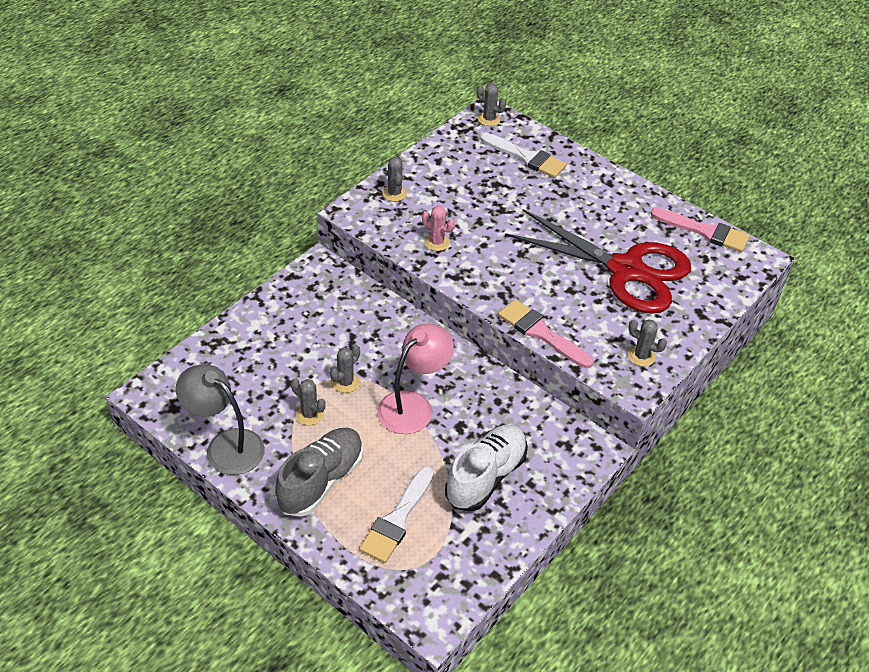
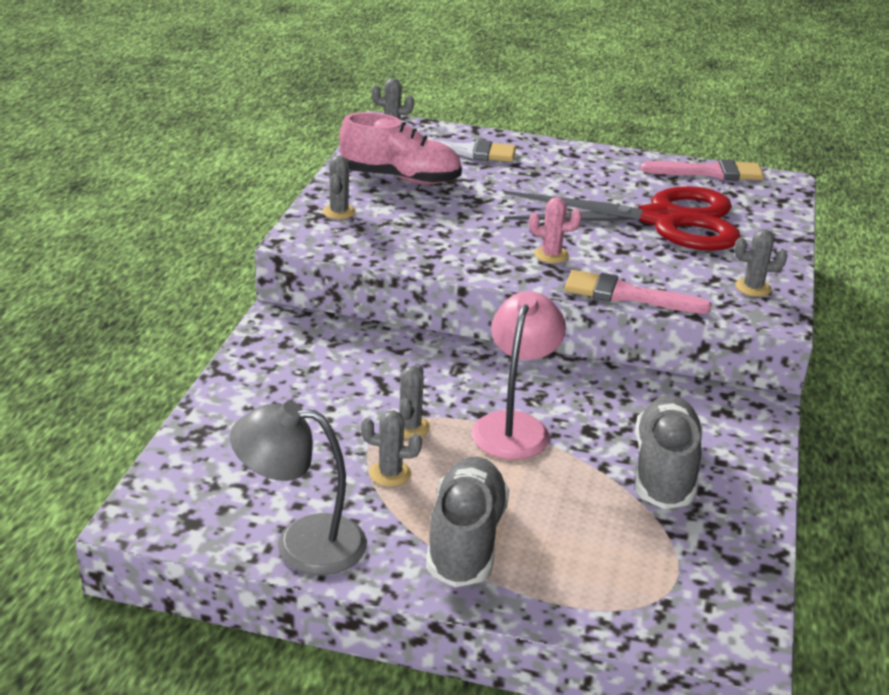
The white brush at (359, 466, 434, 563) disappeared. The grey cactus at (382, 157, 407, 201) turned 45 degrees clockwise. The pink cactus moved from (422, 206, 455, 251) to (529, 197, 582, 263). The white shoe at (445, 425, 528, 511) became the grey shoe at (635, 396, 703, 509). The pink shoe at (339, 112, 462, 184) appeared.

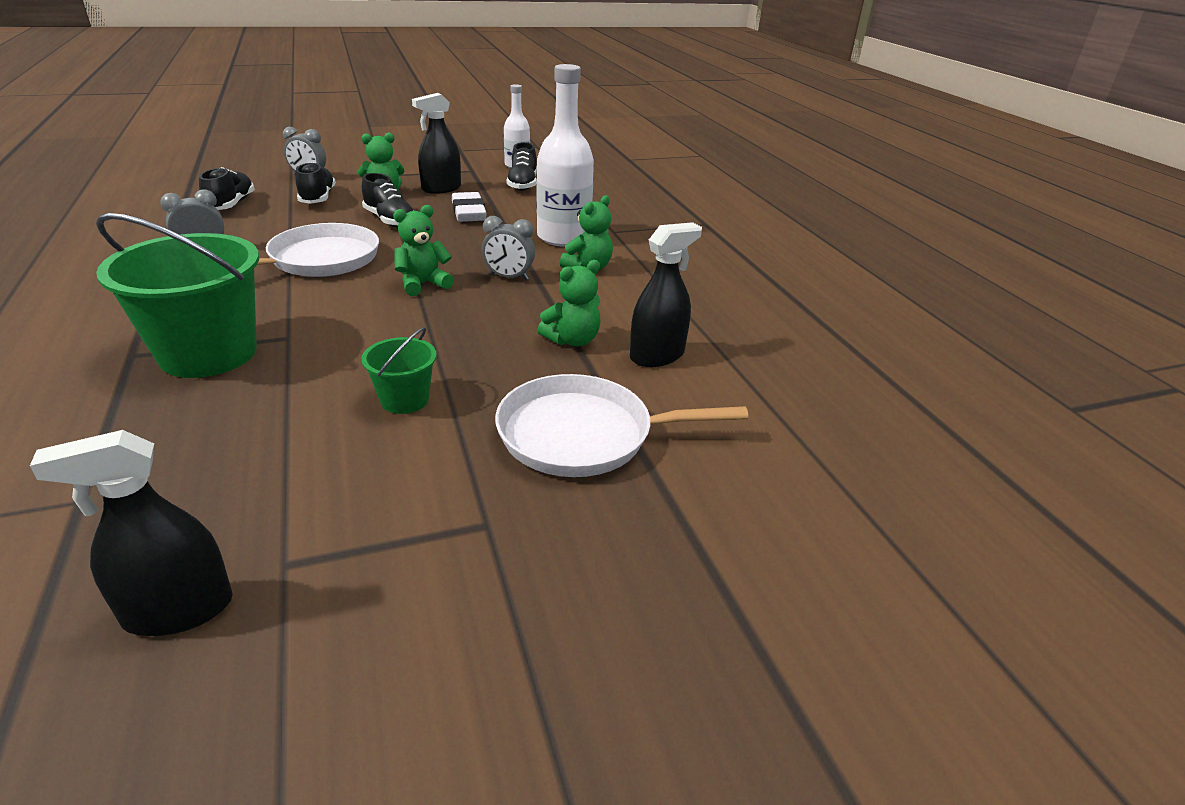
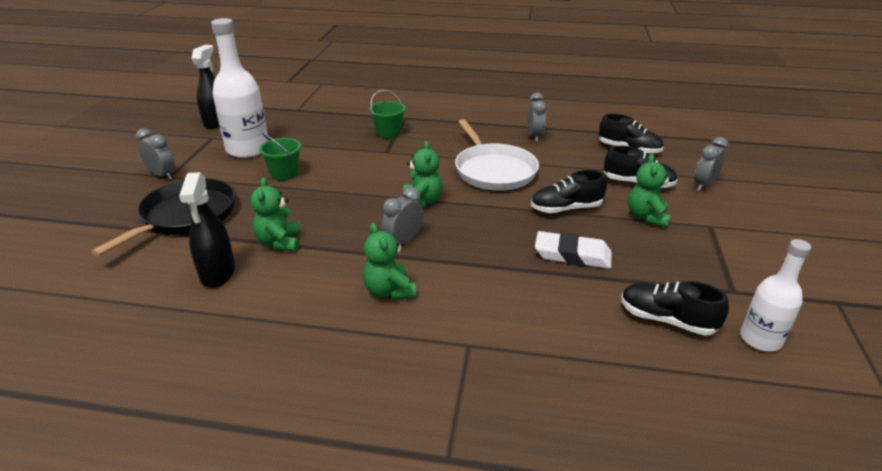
The green bucket at (96, 213, 259, 378) changed to 0.49 times the size. The black spray bottle at (412, 93, 461, 194) disappeared. The white pan at (495, 374, 748, 477) became the black pan at (91, 178, 236, 257). The white bottle moved from (537, 64, 594, 247) to (211, 18, 269, 158). The grey clock at (136, 129, 175, 180) appeared.

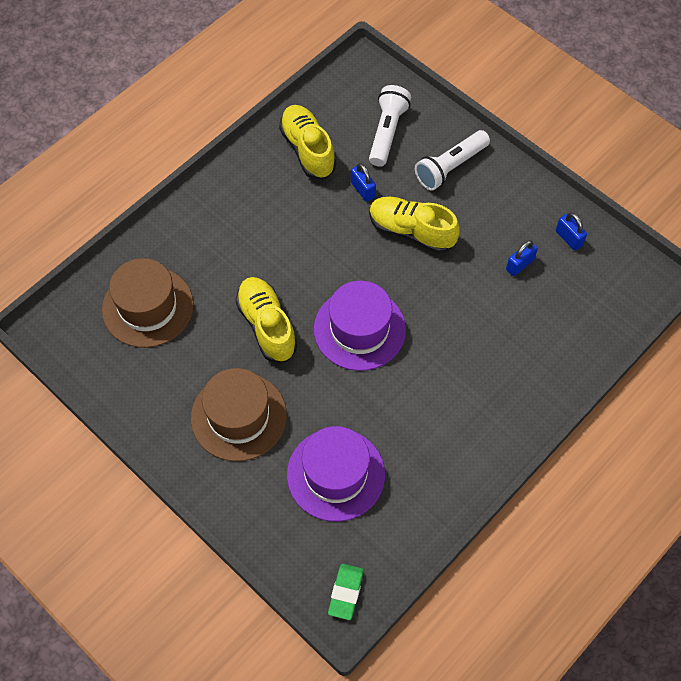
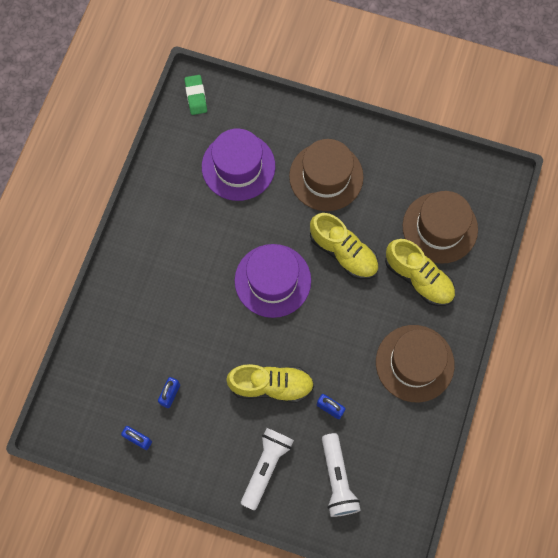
The yellow shoe moved from (279, 105, 336, 179) to (385, 239, 455, 306). The brown hat at (376, 325, 455, 402) appeared.

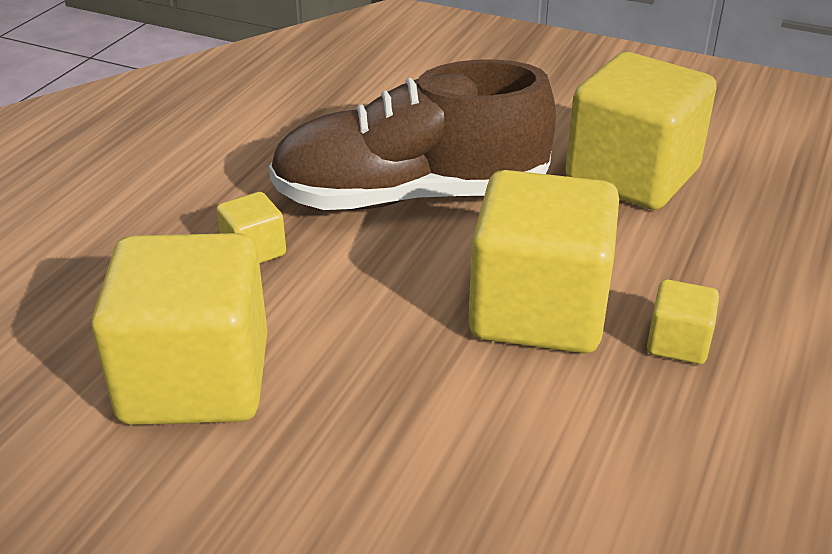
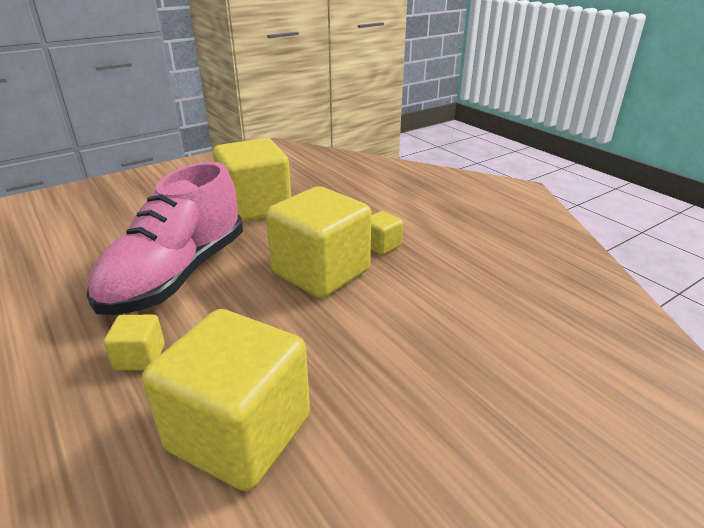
The brown shoe at (269, 59, 556, 210) became the pink shoe at (87, 162, 243, 315).

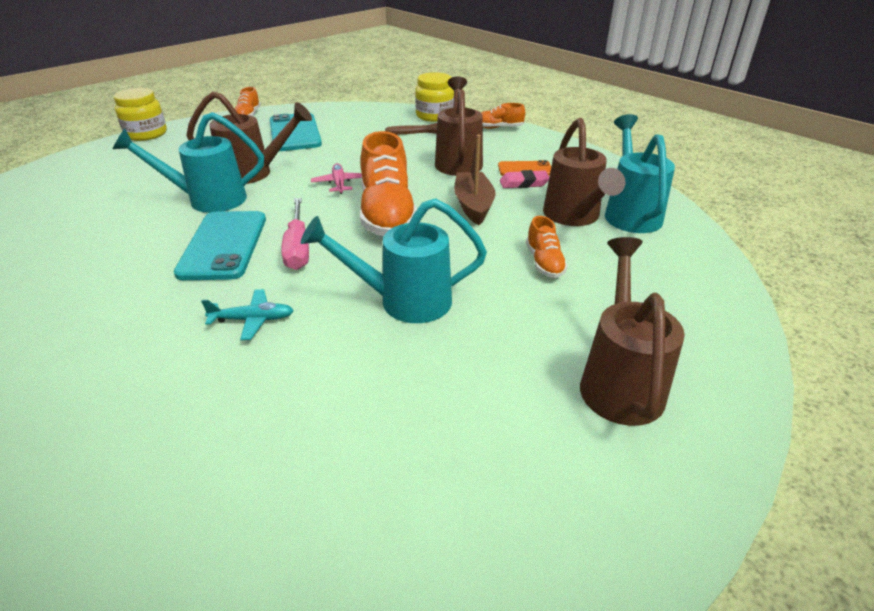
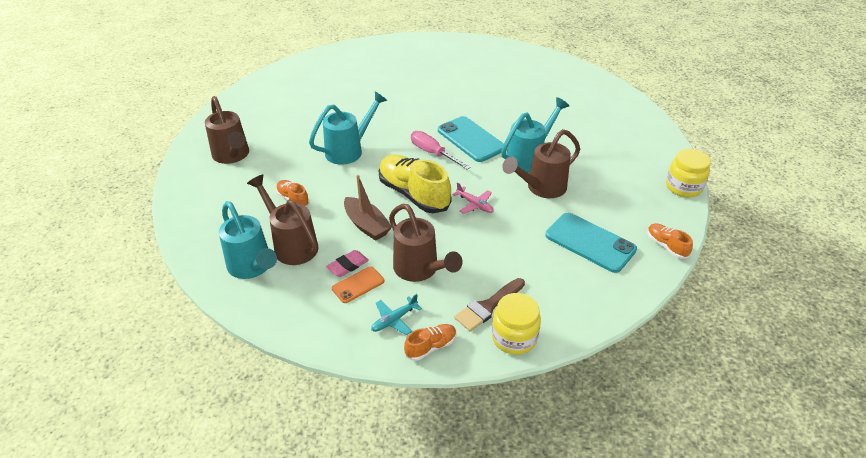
The turquoise plane moved from (201, 289, 294, 340) to (371, 294, 422, 335). The orange shoe at (360, 131, 417, 236) became the yellow shoe at (379, 155, 452, 213).

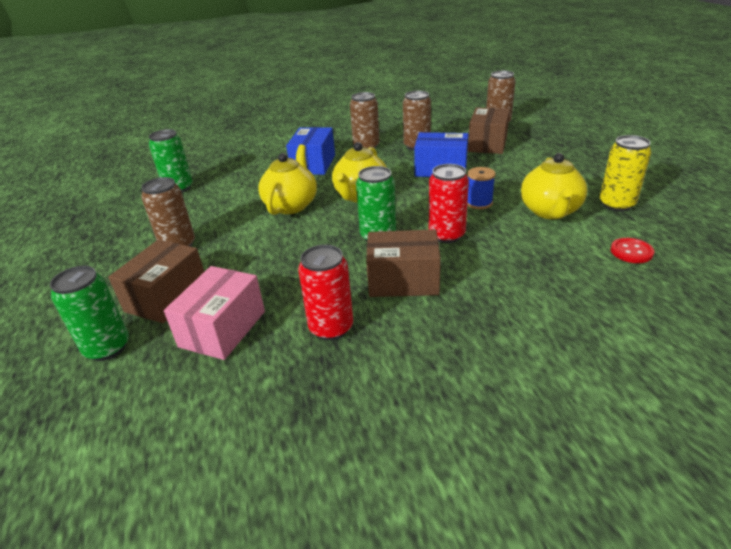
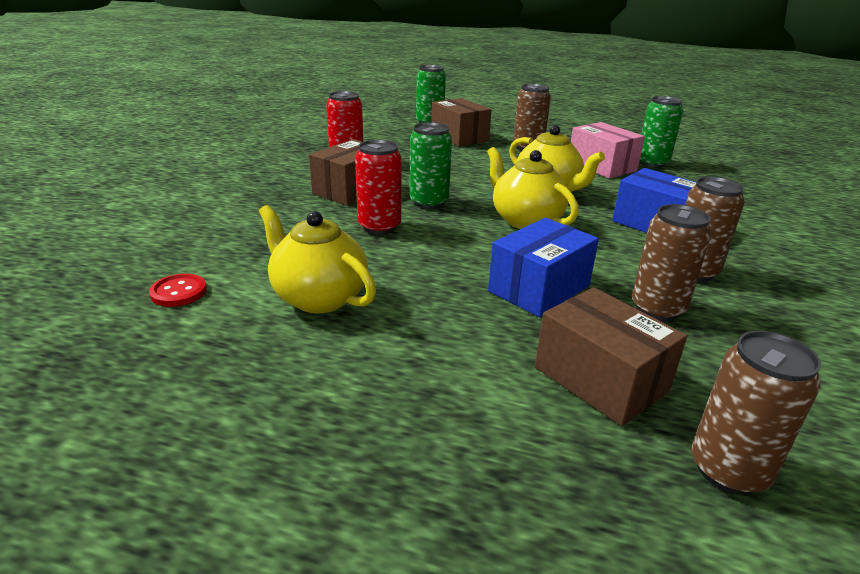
The pink box moved from (164, 266, 265, 360) to (571, 122, 645, 179). The blue spool at (467, 167, 496, 209) disappeared. The yellow can at (599, 135, 651, 212) disappeared.

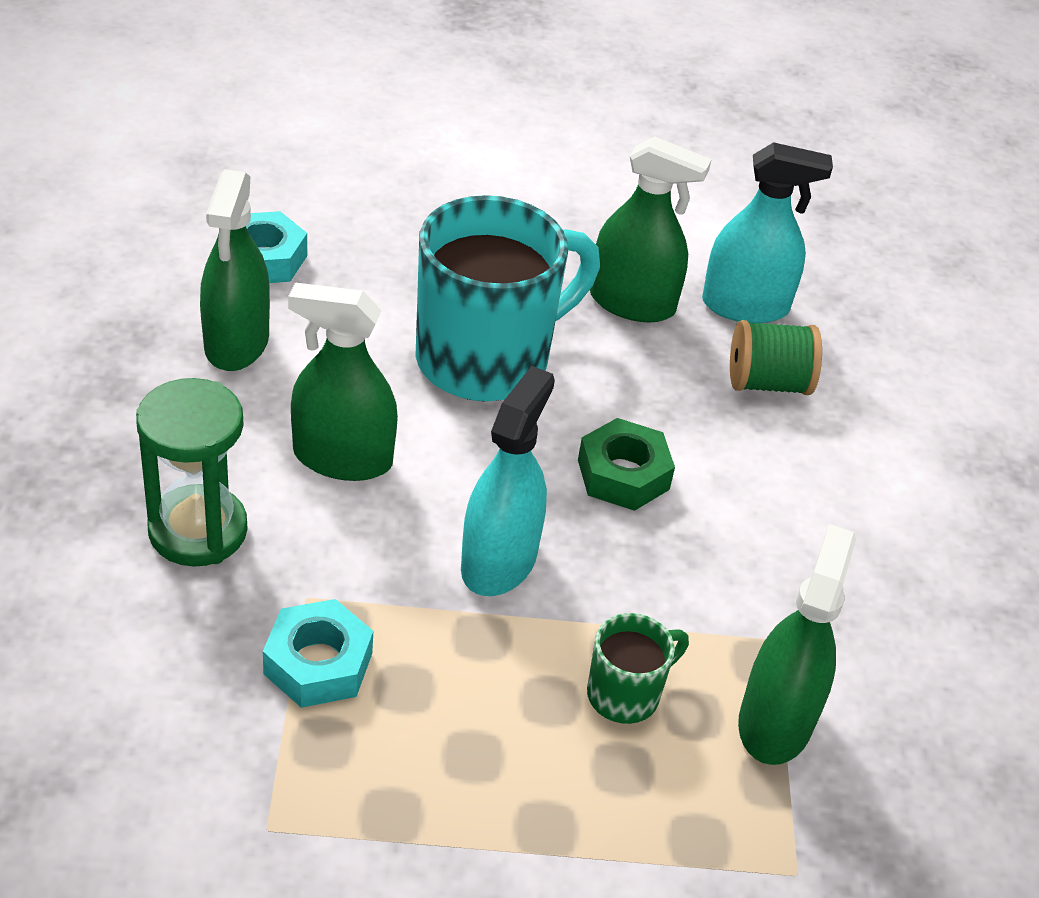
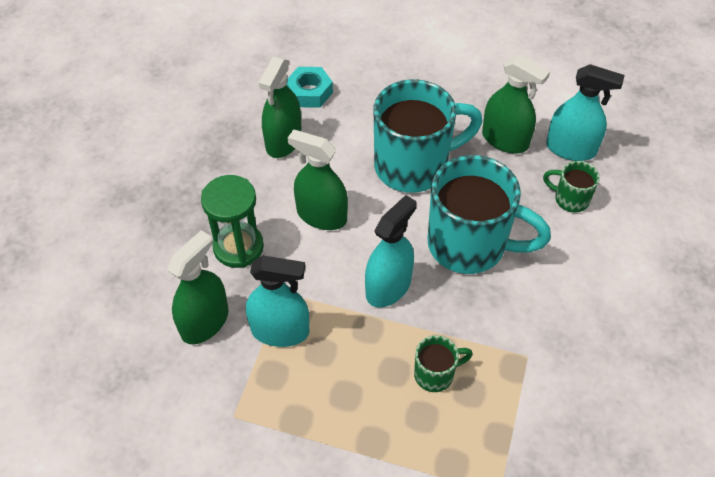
The turquoise nut at (263, 599, 373, 708) was replaced by the turquoise spray bottle at (246, 256, 309, 347). The green nut at (578, 418, 675, 511) was replaced by the turquoise mug at (428, 155, 551, 274). The green spool at (730, 320, 822, 395) was replaced by the green mug at (543, 161, 600, 213). The green spray bottle moved from (738, 524, 856, 765) to (167, 230, 229, 344).

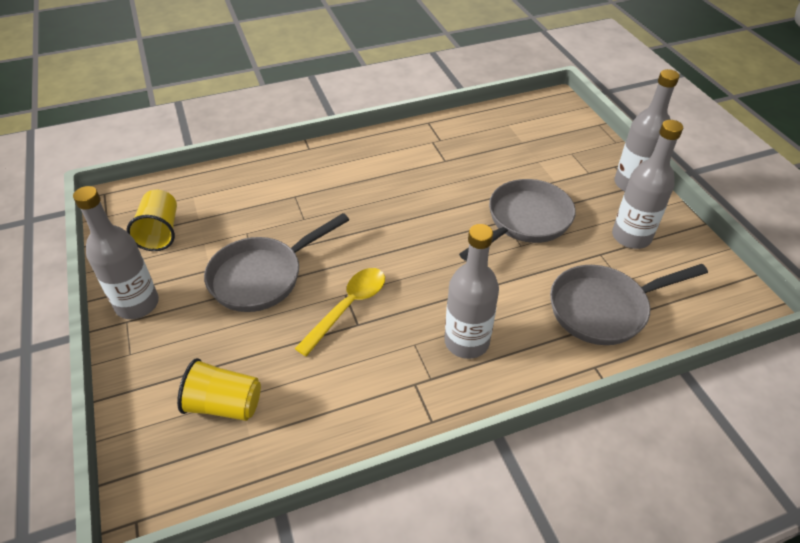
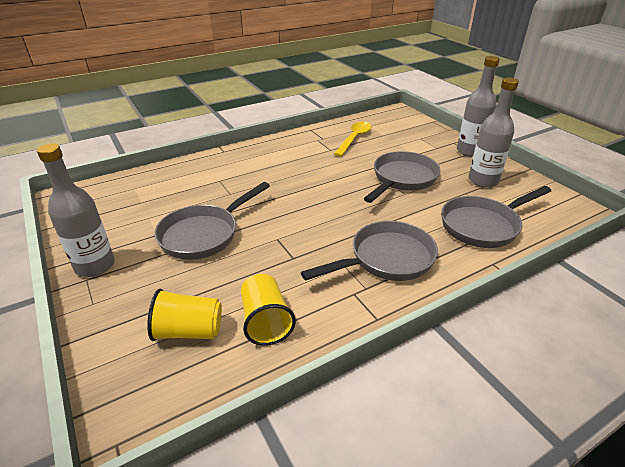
The yellow cup moved from (126, 190, 177, 251) to (241, 274, 296, 346). The yellow spoon moved from (295, 268, 385, 356) to (334, 122, 371, 157). The grey bottle at (444, 224, 499, 359) was replaced by the grey pan at (301, 221, 438, 281).

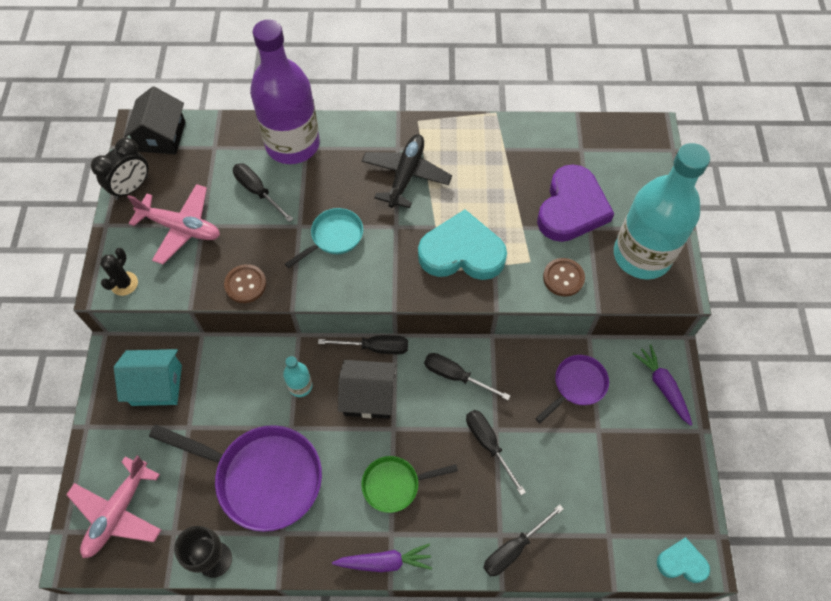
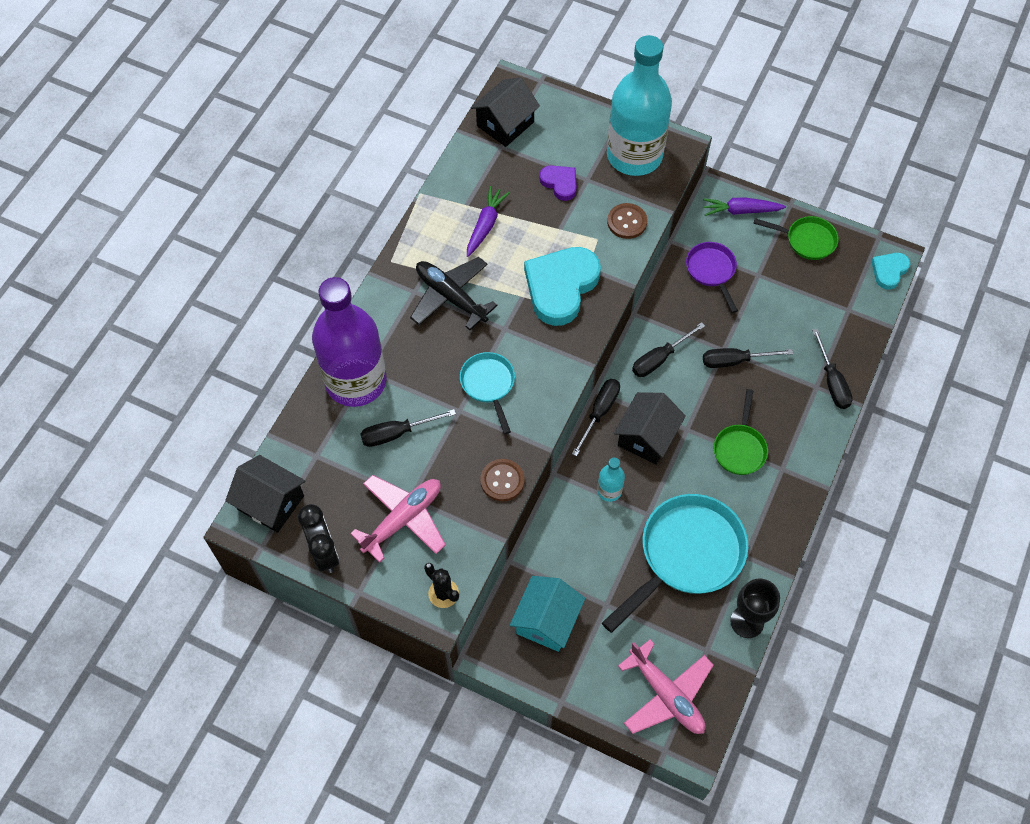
The purple pan at (149, 425, 322, 532) became the turquoise pan at (602, 494, 748, 633). The purple carrot moved from (332, 544, 432, 572) to (467, 186, 510, 257). The purple heart at (537, 164, 614, 242) changed to 0.51 times the size. The black house at (471, 78, 540, 147) appeared. The green pan at (753, 216, 839, 260) appeared.

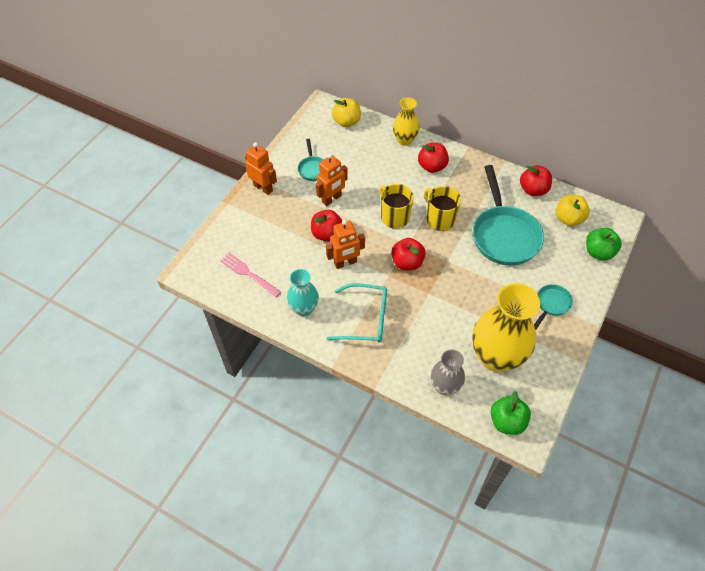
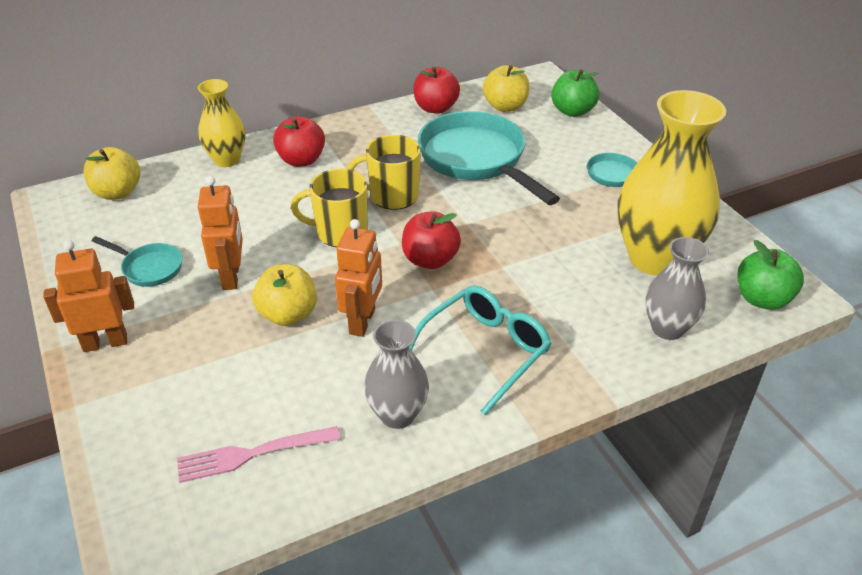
The turquoise vase at (287, 269, 319, 316) became the grey vase at (364, 320, 429, 429). The red apple at (311, 210, 342, 242) became the yellow apple at (252, 264, 317, 326). The turquoise pan at (473, 165, 544, 266) turned 150 degrees counterclockwise.

